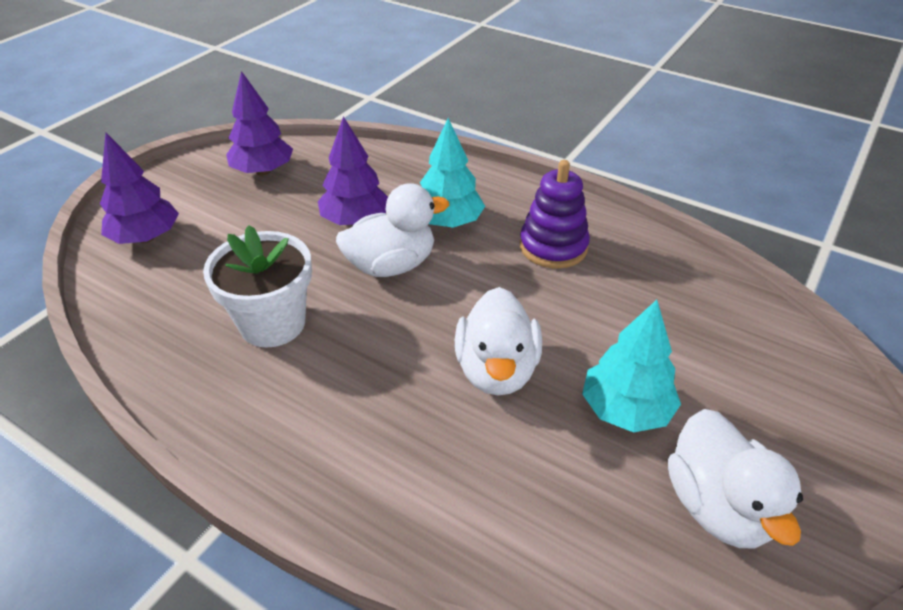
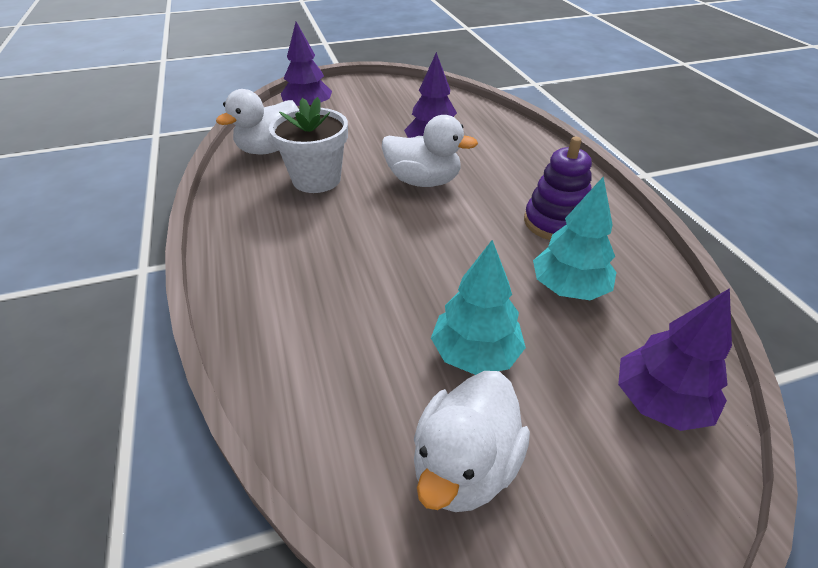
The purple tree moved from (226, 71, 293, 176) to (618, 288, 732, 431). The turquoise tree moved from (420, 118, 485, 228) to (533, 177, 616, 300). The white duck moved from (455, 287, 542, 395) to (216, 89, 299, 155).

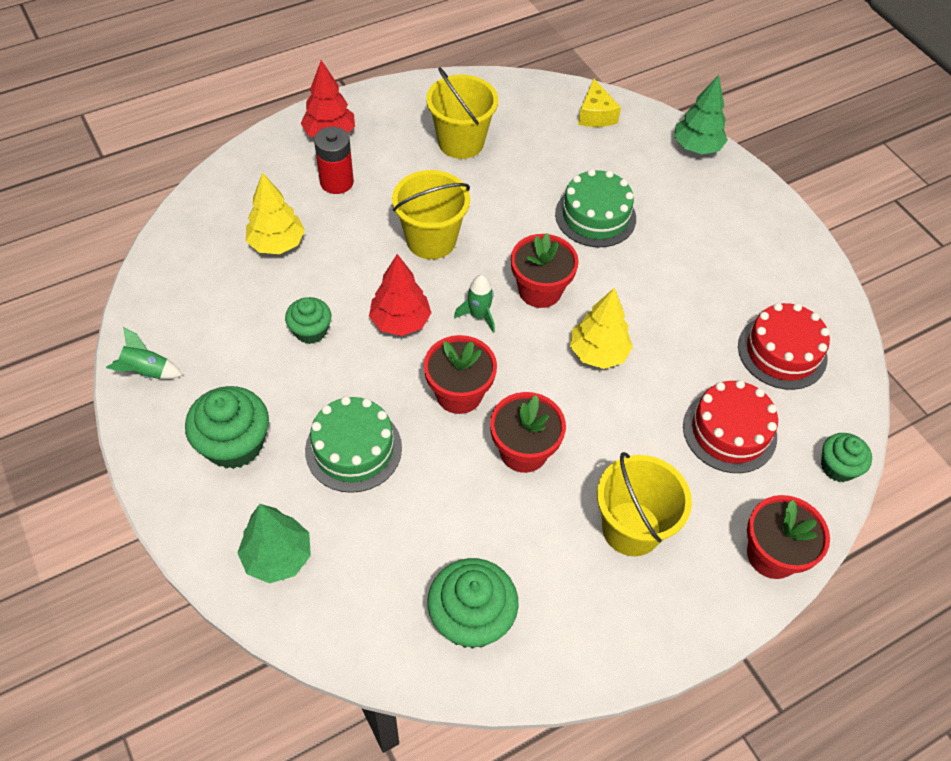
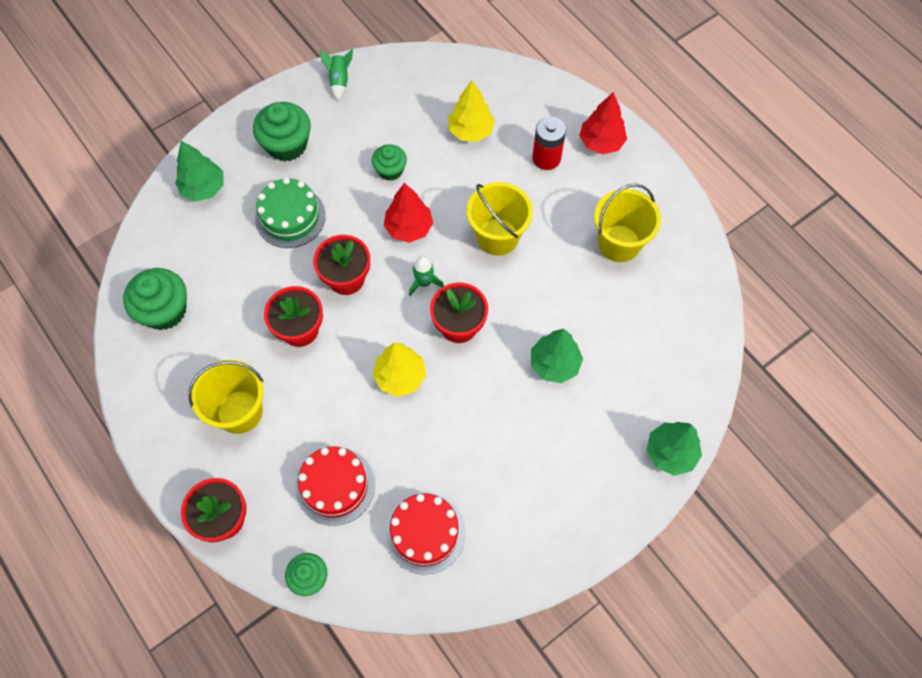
The green cake at (555, 169, 636, 247) was replaced by the green tree at (531, 329, 583, 383). The yellow cheese at (578, 79, 621, 127) disappeared.

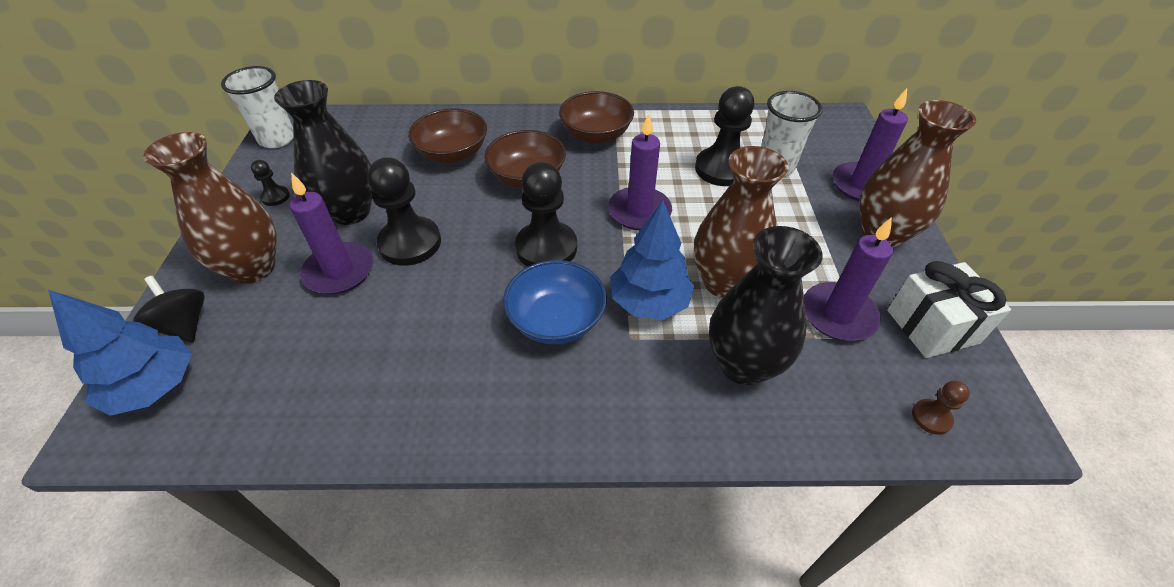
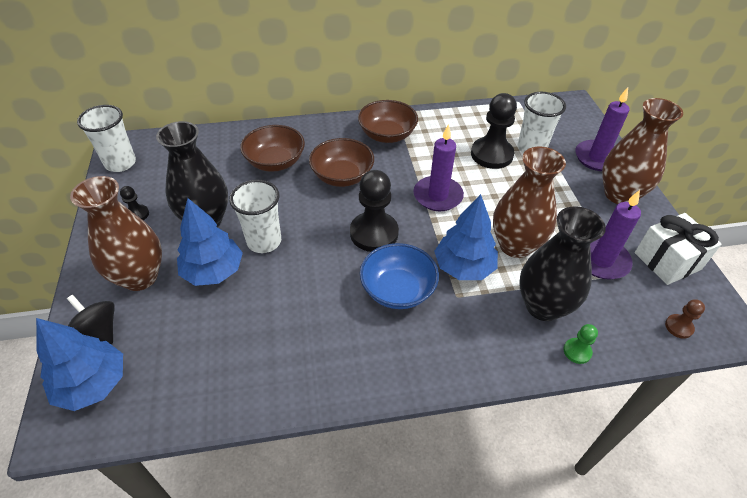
The purple candle at (290, 172, 373, 294) was replaced by the blue tree at (177, 198, 243, 286). The black pawn at (367, 157, 441, 266) was replaced by the white cup at (229, 180, 281, 253). The green pawn at (563, 324, 598, 364) appeared.

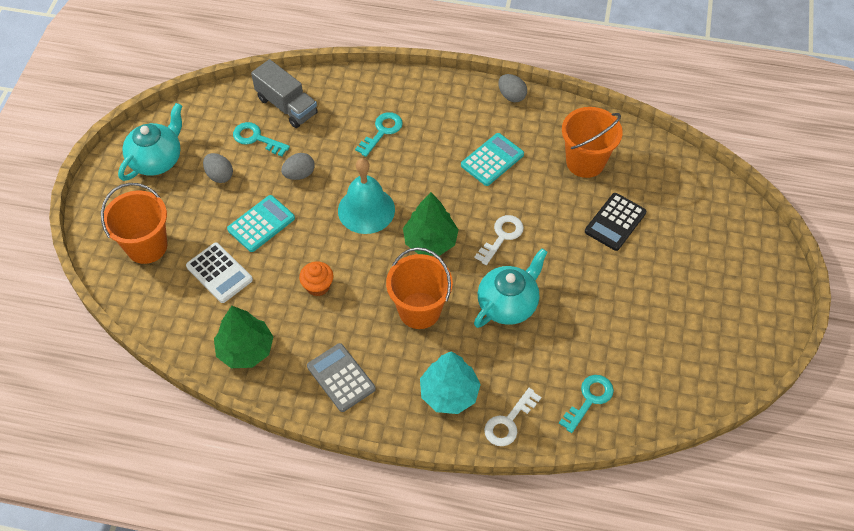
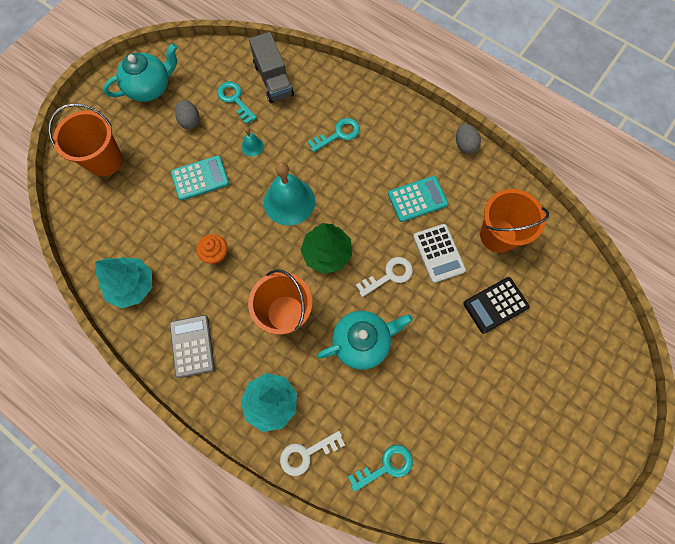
The white calculator moved from (186, 243, 253, 303) to (413, 224, 466, 283). The green tree at (214, 306, 273, 368) became the turquoise tree at (95, 257, 152, 308). The grey egg at (281, 153, 315, 180) was replaced by the turquoise bell at (241, 127, 264, 156).

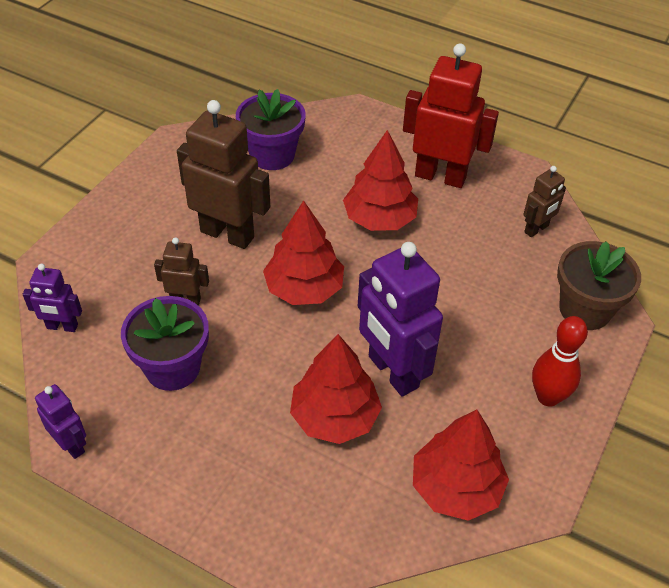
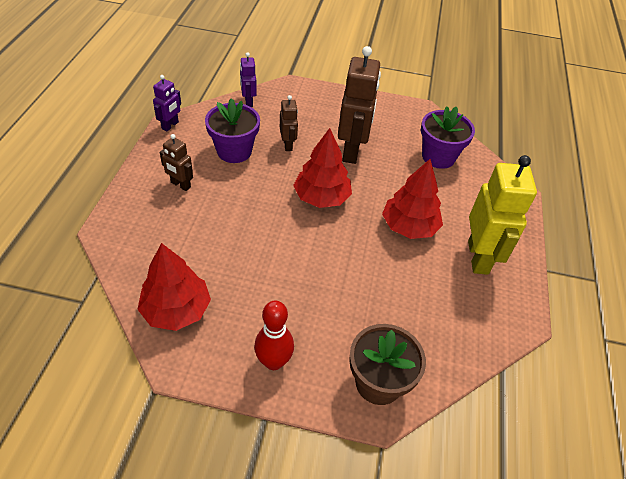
The red tree at (290, 334, 382, 444) disappeared. The purple robot at (358, 242, 443, 397) disappeared. The red robot at (403, 43, 499, 188) became the yellow robot at (468, 155, 537, 275). The brown robot moved from (524, 166, 566, 237) to (160, 134, 193, 191).

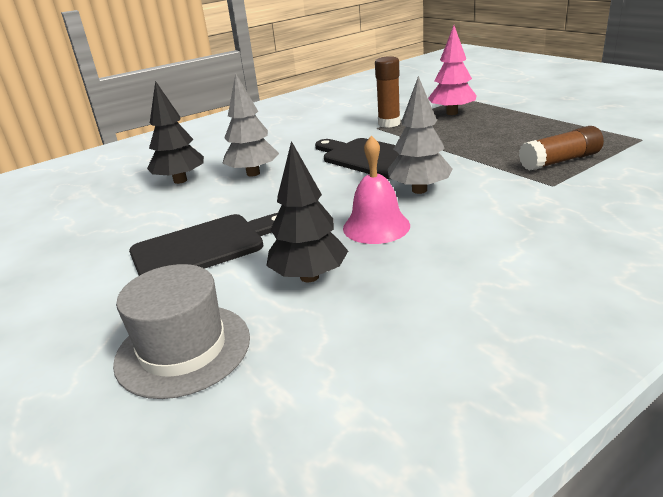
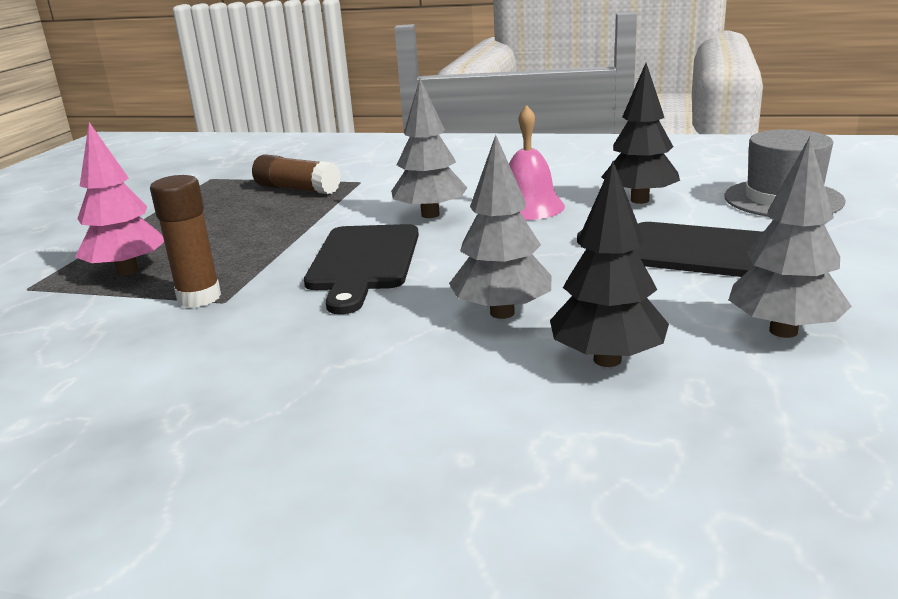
The grey tree at (729, 137, 852, 338) appeared.

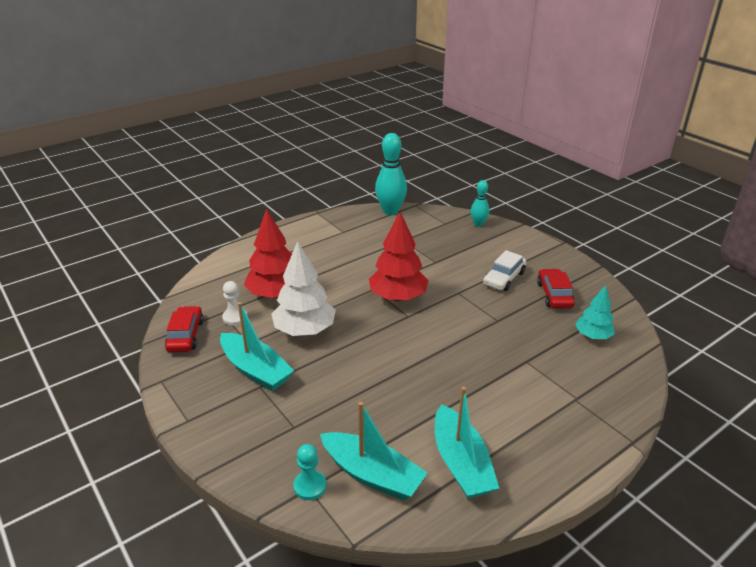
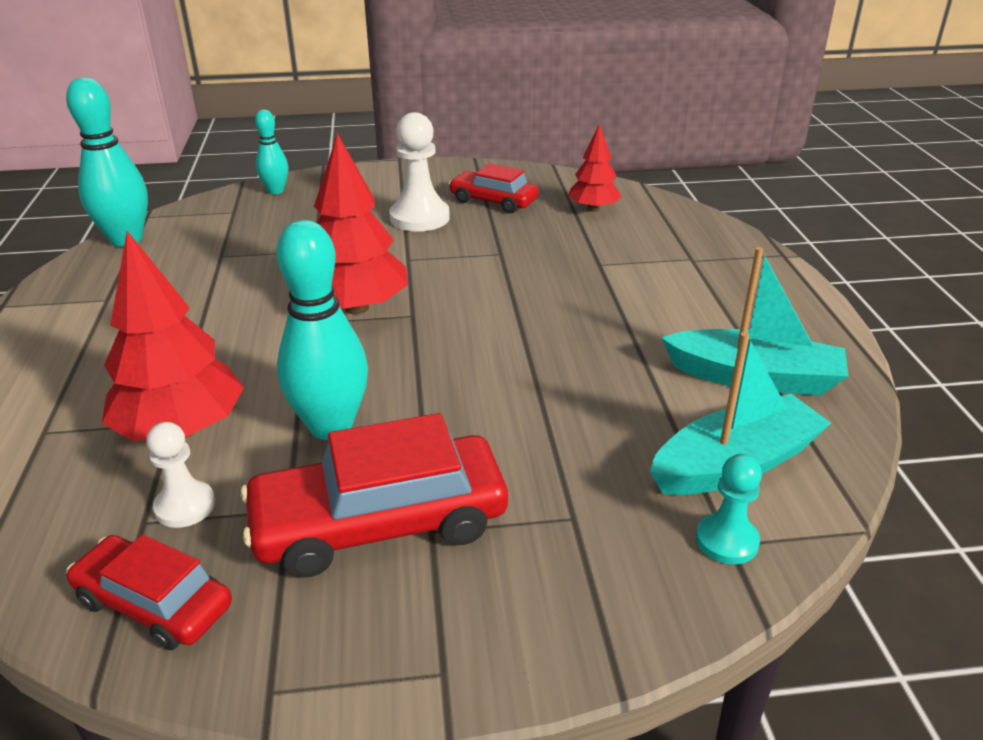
The turquoise boat at (220, 302, 294, 391) was replaced by the red car at (241, 413, 508, 578). The white tree at (271, 241, 336, 336) was replaced by the turquoise bowling pin at (276, 220, 368, 440). The white car at (483, 250, 526, 291) was replaced by the white pawn at (389, 112, 450, 232). The turquoise tree at (575, 285, 615, 339) became the red tree at (568, 124, 622, 212).

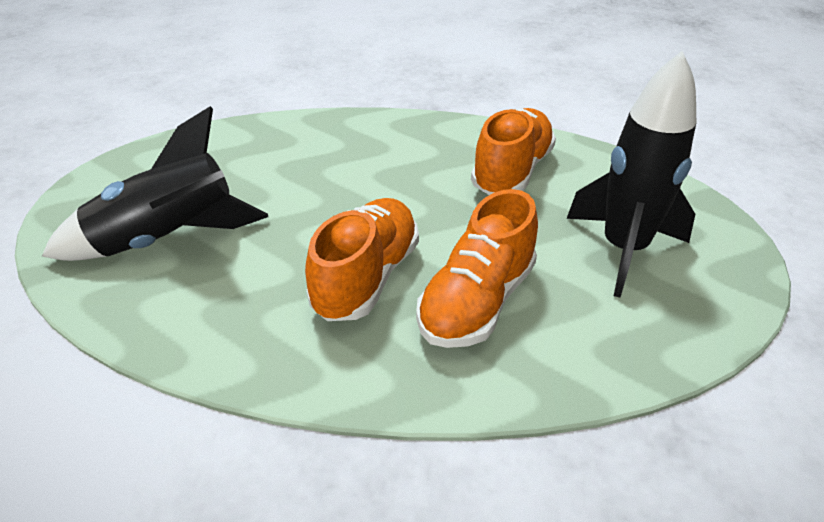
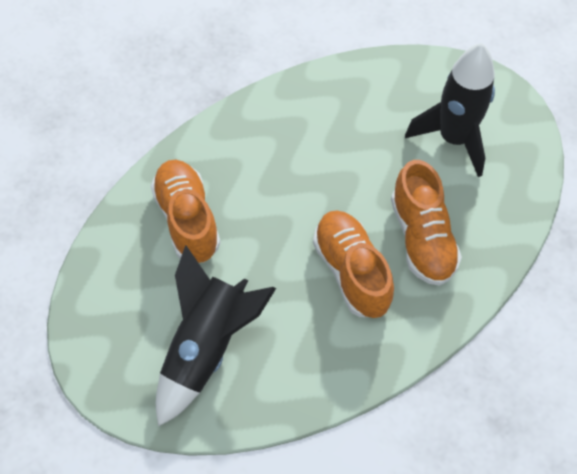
The orange shoe moved from (471, 108, 556, 195) to (150, 160, 220, 263).

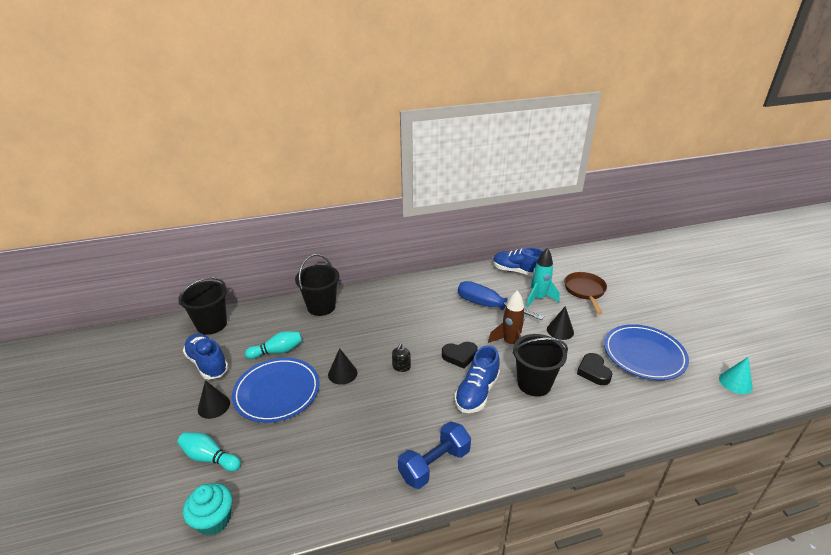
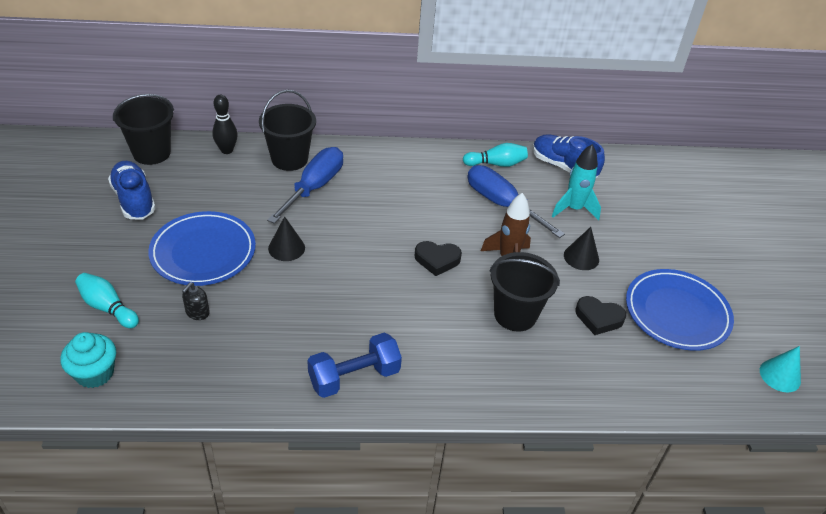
The black cone at (198, 380, 230, 419) disappeared. The turquoise bowling pin moved from (245, 331, 302, 359) to (463, 143, 528, 167). The black soap dispenser moved from (392, 343, 411, 372) to (182, 282, 210, 320). The blue shoe at (454, 345, 500, 413) disappeared. The brown pan at (564, 272, 607, 314) disappeared. The black heart at (577, 353, 612, 385) turned 75 degrees counterclockwise. The black bowling pin at (212, 95, 238, 154) appeared. The blue screwdriver at (267, 147, 343, 224) appeared.

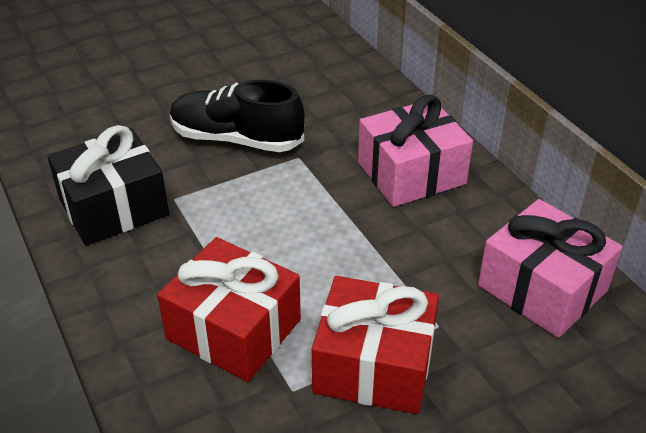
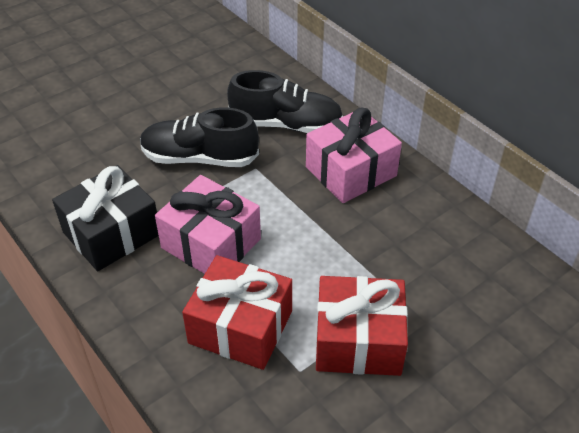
The pink gift moved from (478, 199, 623, 338) to (155, 175, 261, 274). The black shoe at (227, 70, 343, 133) appeared.

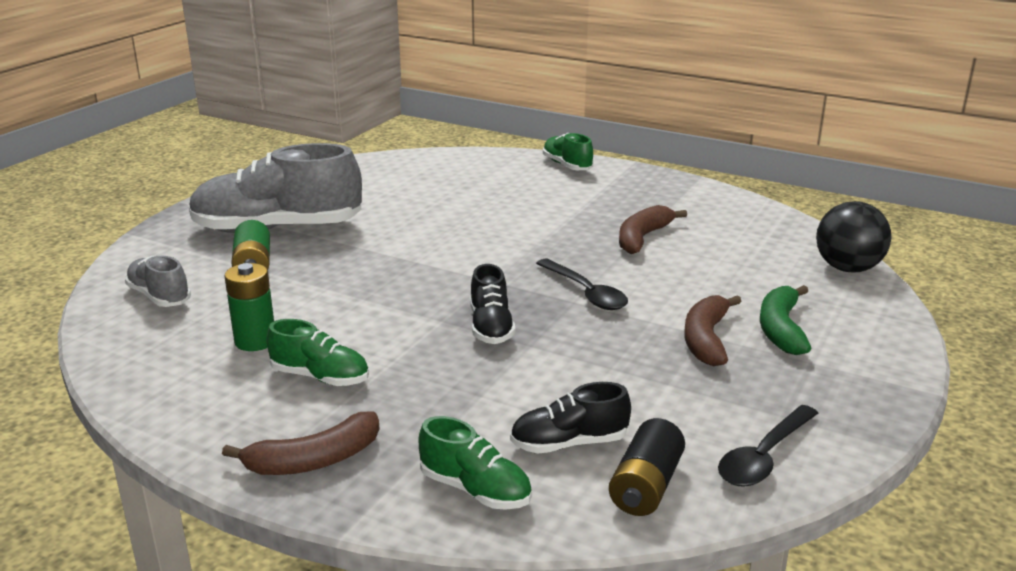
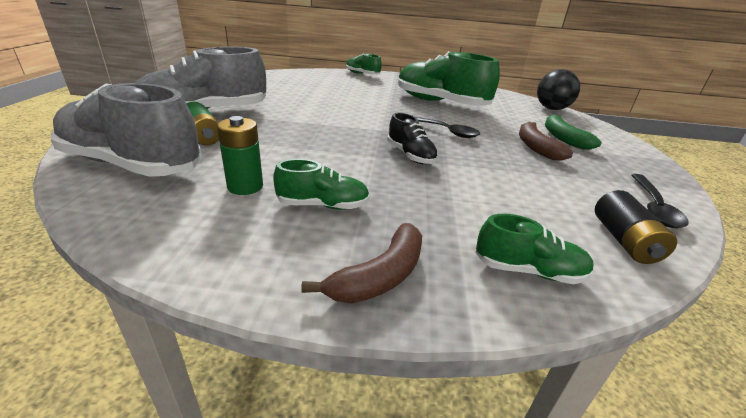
The grey shoe at (125, 256, 191, 307) changed to 2.03 times the size. The black shoe at (510, 382, 631, 454) disappeared. The brown banana at (619, 205, 687, 254) was replaced by the green shoe at (398, 51, 500, 106).

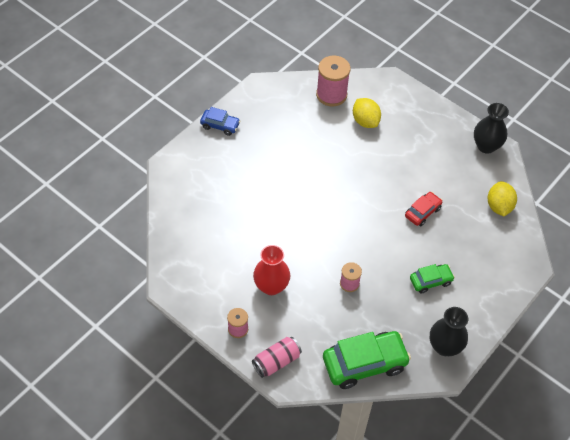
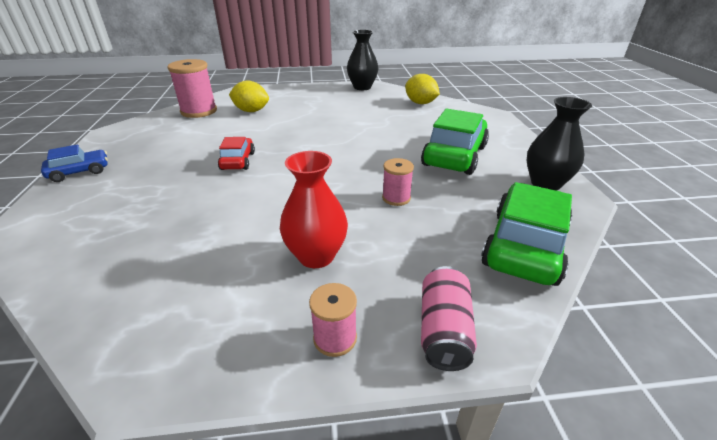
The red car moved from (405, 192, 443, 226) to (218, 137, 255, 170). The green car at (410, 264, 455, 294) changed to 1.85 times the size.

